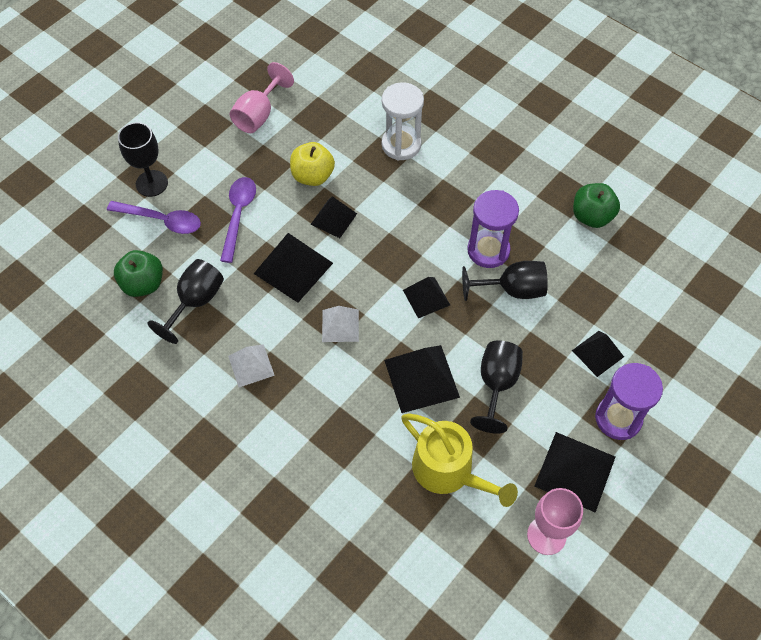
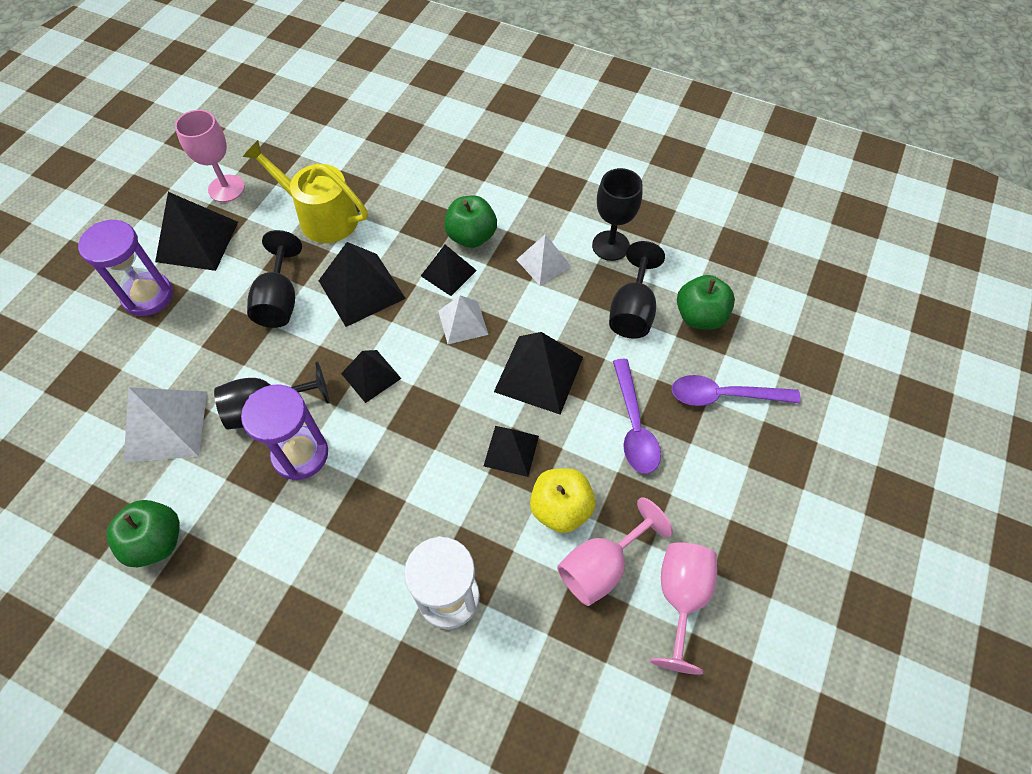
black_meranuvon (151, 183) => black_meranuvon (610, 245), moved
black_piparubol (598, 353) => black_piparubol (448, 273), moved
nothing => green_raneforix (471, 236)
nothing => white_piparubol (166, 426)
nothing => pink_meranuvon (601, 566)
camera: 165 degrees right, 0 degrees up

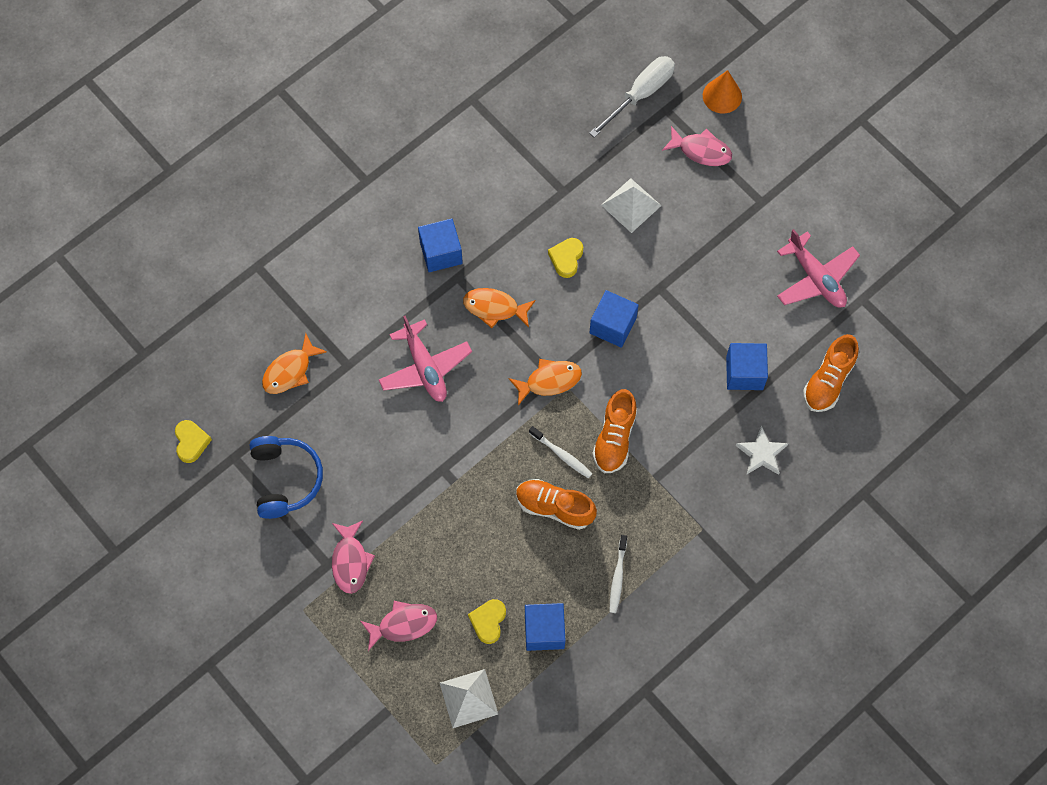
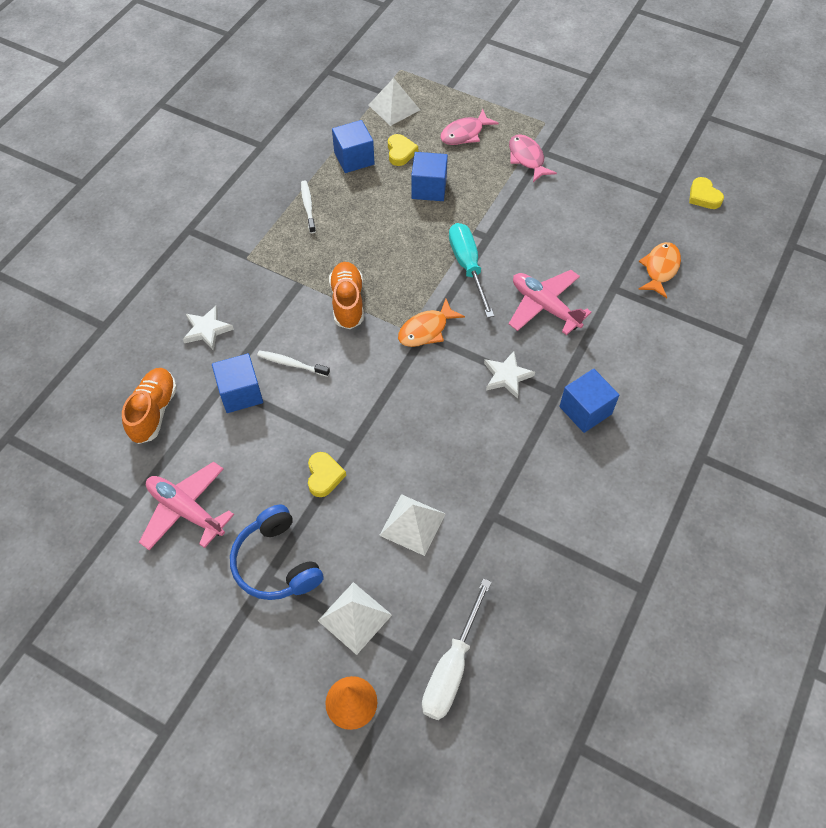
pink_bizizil (701, 151) => white_piparubol (355, 617)
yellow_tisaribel (566, 258) => yellow_tisaribel (324, 476), moved
orange_bizizil (495, 308) => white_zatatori (507, 376)
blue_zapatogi (613, 325) => blue_zapatogi (429, 188), moved
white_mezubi (562, 455) => white_mezubi (291, 364), moved
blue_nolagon (285, 479) => blue_nolagon (276, 563), moved
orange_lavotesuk (554, 507) => nothing
nothing => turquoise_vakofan (468, 267)
camera: 160 degrees right, 10 degrees down

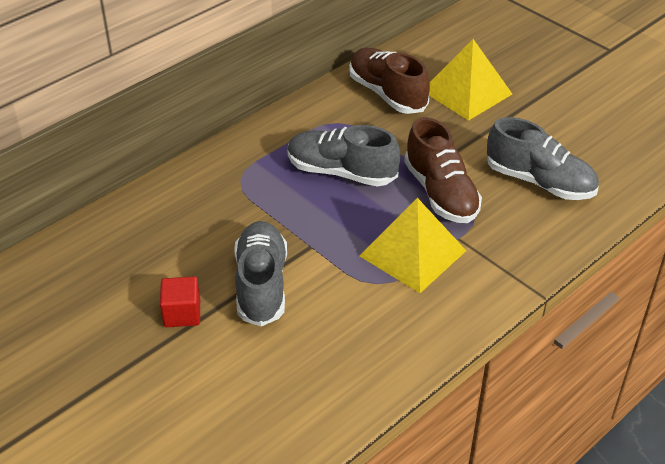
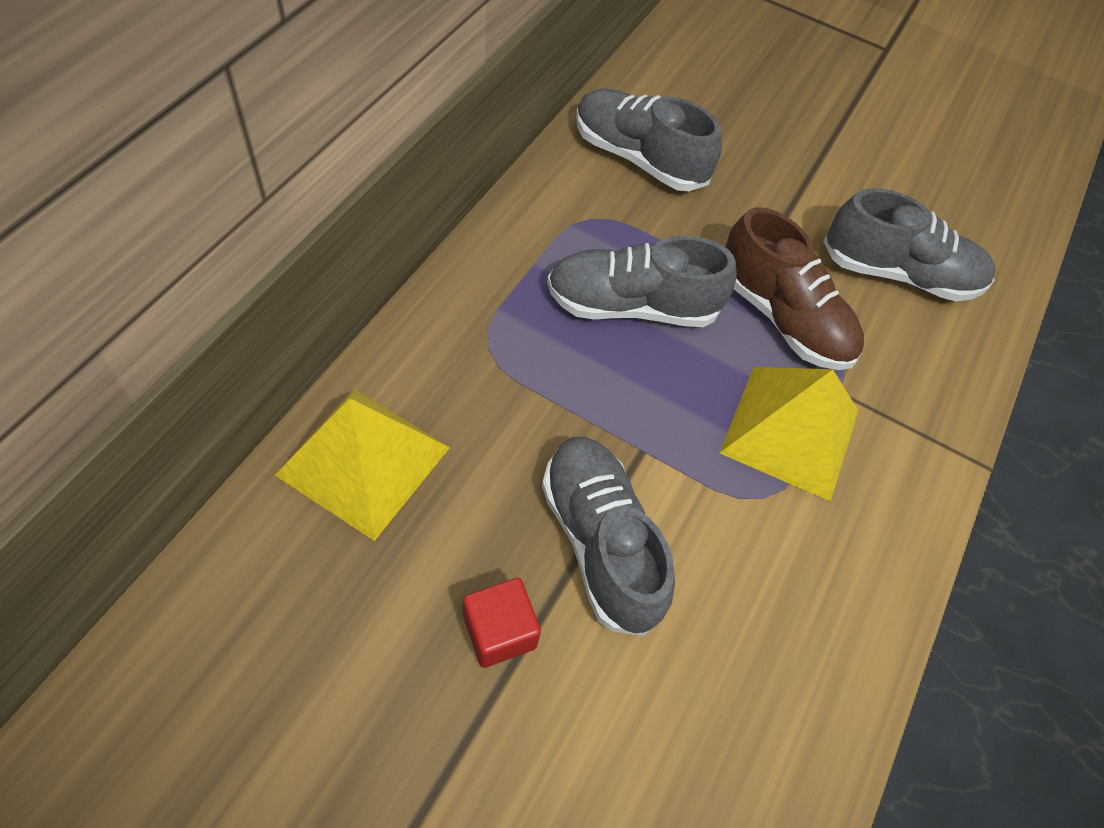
yellow_piparubol (467, 92) => yellow_piparubol (364, 461), moved
brown_lavotesuk (387, 94) => grey_lavotesuk (638, 158)
camera: 25 degrees left, 15 degrees up

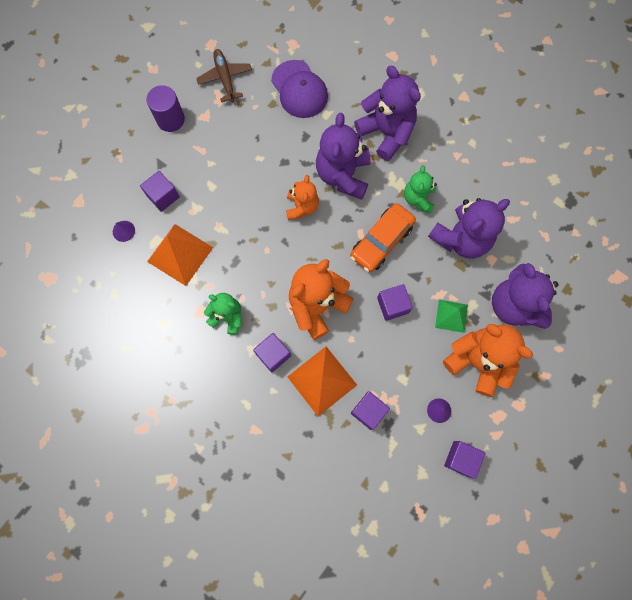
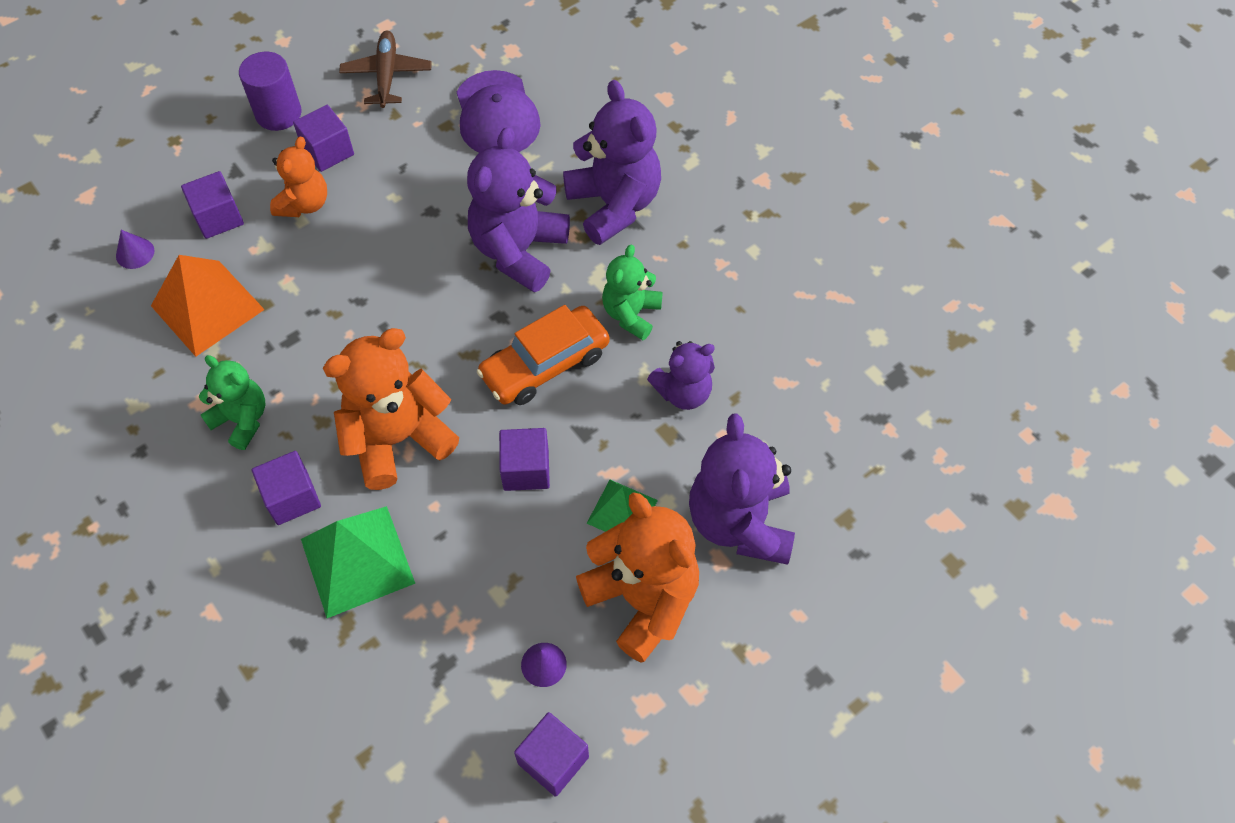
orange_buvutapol (302, 207) => orange_buvutapol (304, 204), moved
purple_buvutapol (461, 238) => purple_buvutapol (683, 392), x0.60
orange_piparubol (322, 380) => green_piparubol (357, 561)
purple_zapatogi (368, 411) => purple_zapatogi (328, 151), moved
camera: 15 degrees right, 15 degrees down

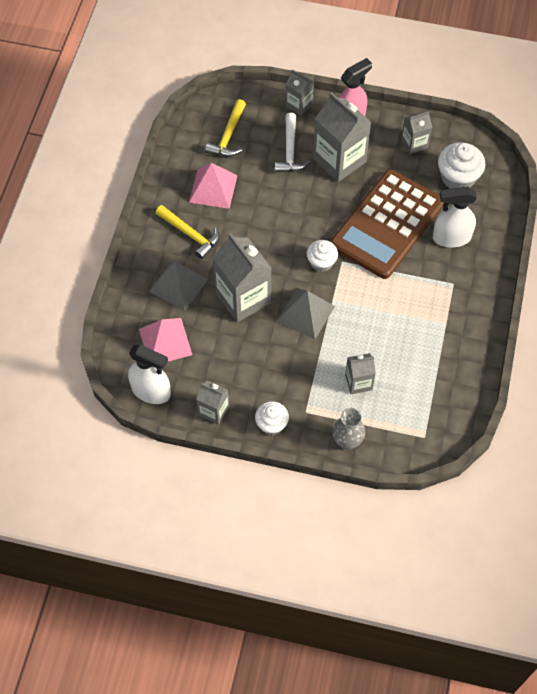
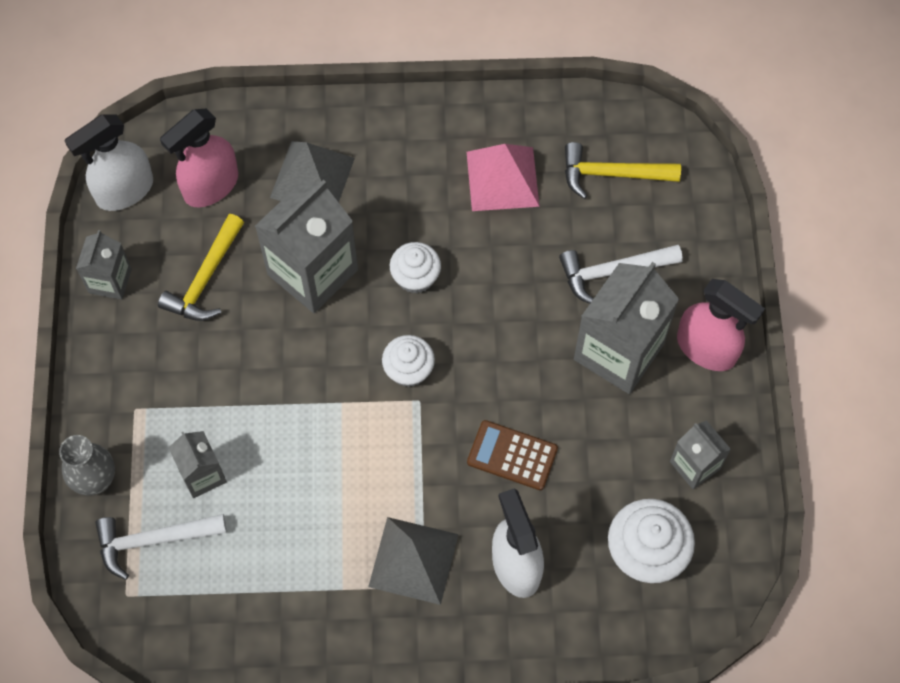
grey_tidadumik (299, 105) => nothing
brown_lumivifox (387, 224) => brown_lumivifox (512, 455), x0.42
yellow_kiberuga (190, 234) => yellow_kiberuga (205, 278), moved
grey_piparubol (305, 313) => grey_piparubol (413, 560), moved
pink_piparubol (165, 341) => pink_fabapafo (211, 186)
white_fabapafo (151, 391) => white_fabapafo (124, 190), 45 degrees clockwise
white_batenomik (271, 424) => white_batenomik (415, 277), moved
nothing => white_kiberuga (154, 540)
camera: 75 degrees right, 5 degrees up

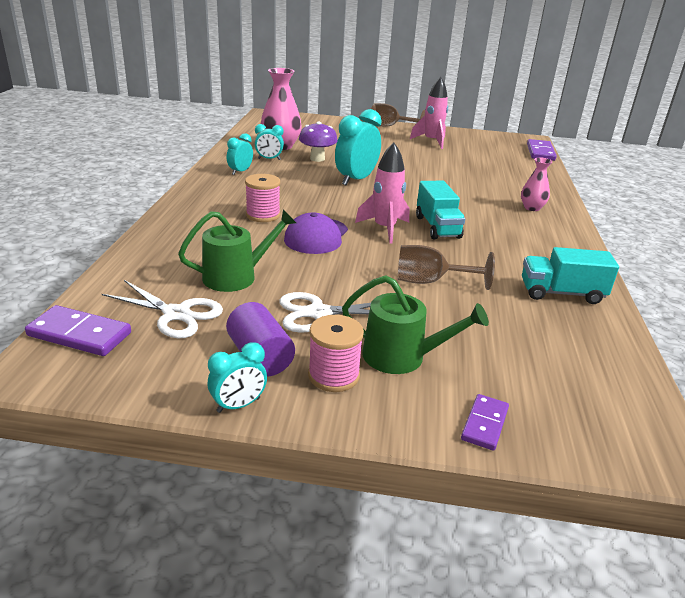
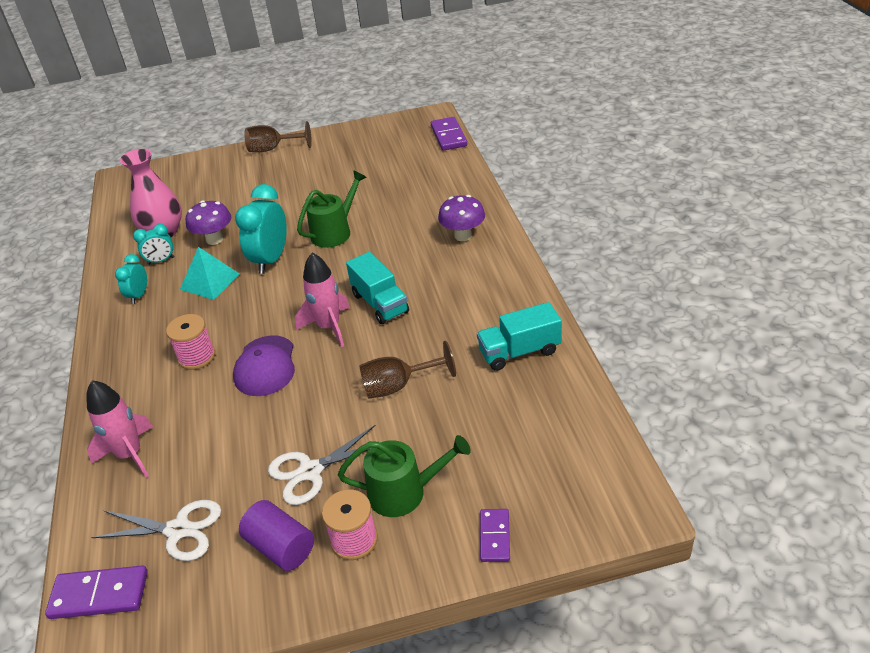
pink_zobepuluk (431, 141) => pink_zobepuluk (130, 454), moved
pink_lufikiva (532, 208) => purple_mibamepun (463, 236)
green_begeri (235, 276) => green_begeri (334, 232), moved
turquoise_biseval (238, 405) => nothing
nothing => turquoise_piparubol (210, 281)
camera: 15 degrees left, 10 degrees up

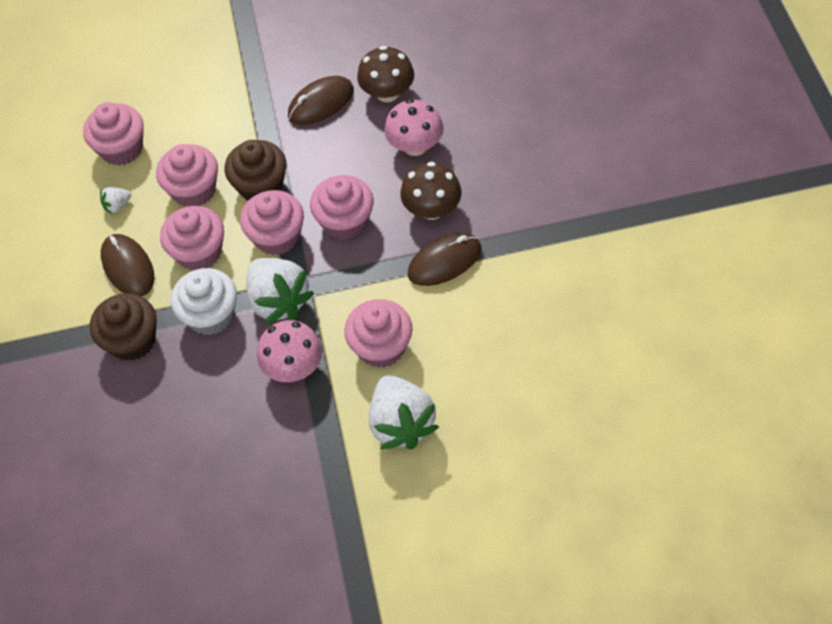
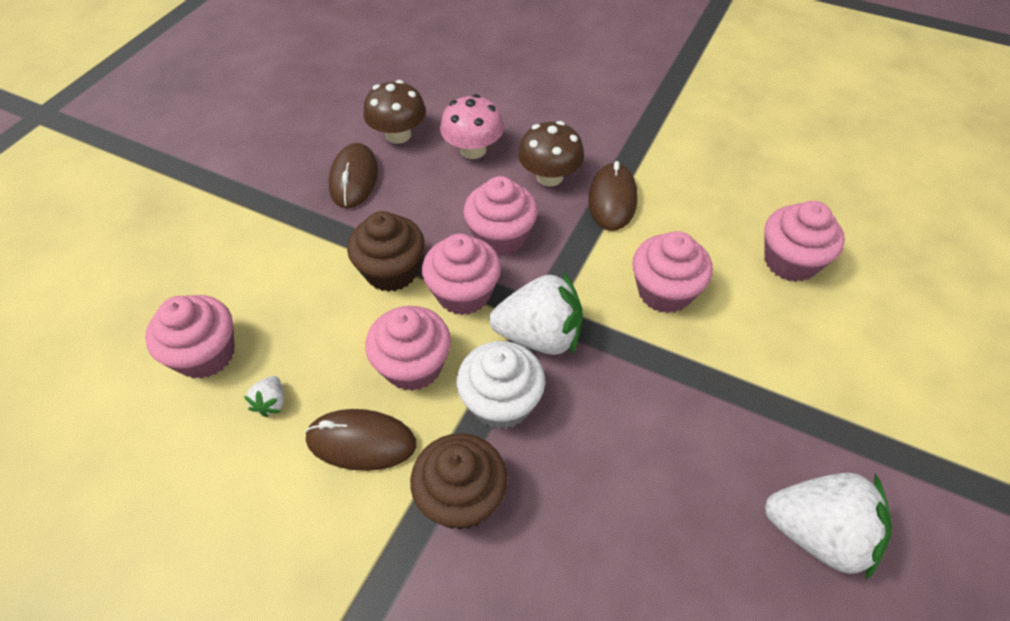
pink_batenomik (194, 190) => pink_batenomik (790, 261), moved
pink_mibamepun (293, 367) => nothing
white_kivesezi (401, 423) => white_kivesezi (818, 533), moved
camera: 55 degrees left, 5 degrees down

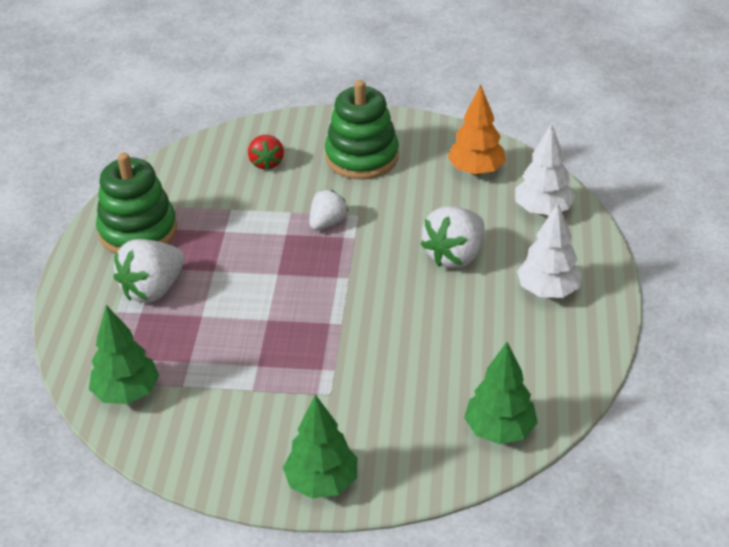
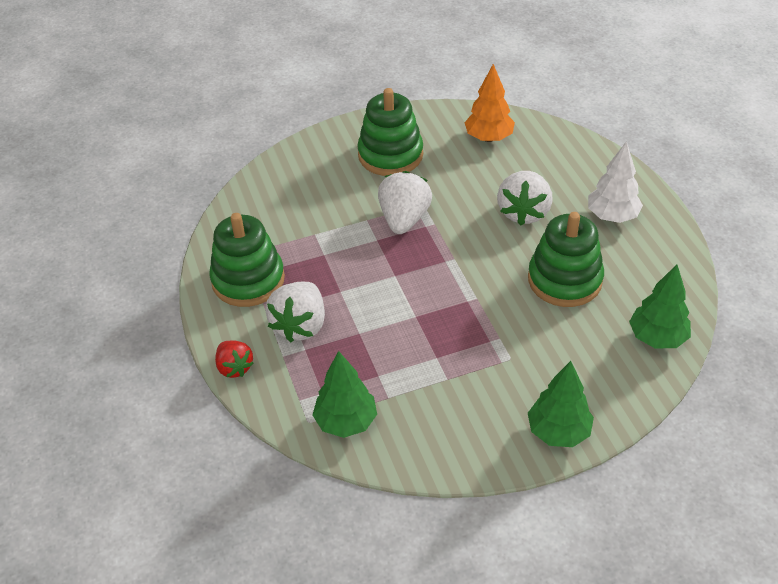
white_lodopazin (542, 210) => nothing
red_kivesezi (266, 163) => red_kivesezi (234, 367), moved
white_kivesezi (327, 223) => white_kivesezi (404, 219), x1.61
nothing => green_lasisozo (564, 280)
camera: 25 degrees left, 5 degrees up

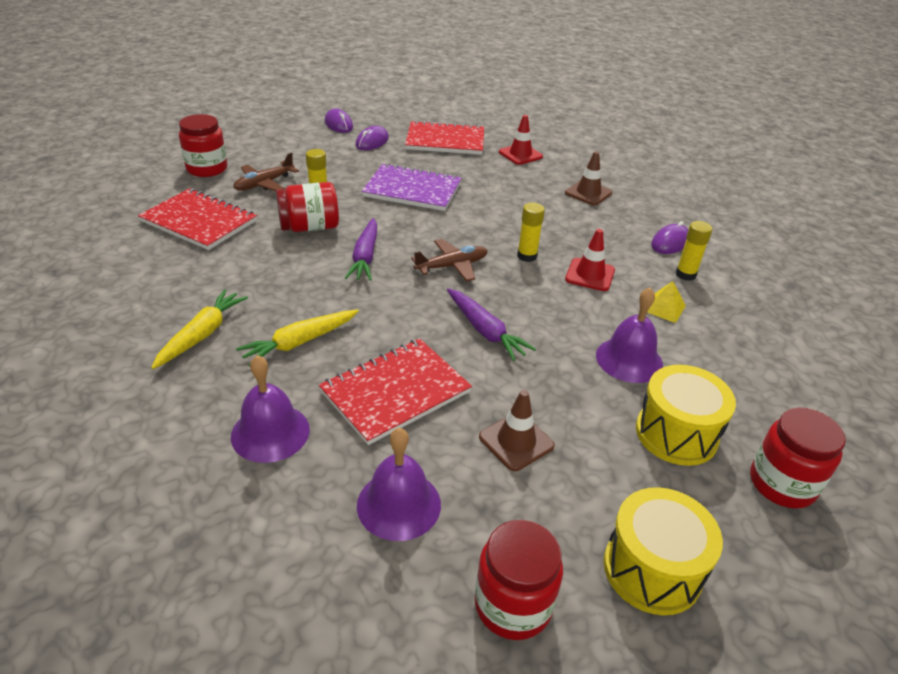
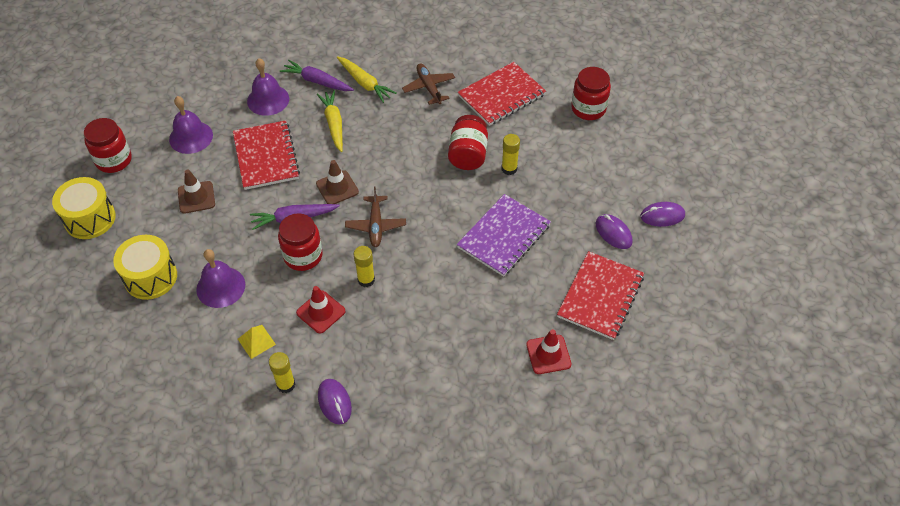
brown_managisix (588, 193) => brown_managisix (337, 188), moved
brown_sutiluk (264, 184) => brown_sutiluk (429, 87), moved
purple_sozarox (365, 257) => purple_sozarox (317, 81), moved
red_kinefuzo (782, 484) => red_kinefuzo (303, 256), moved
camera: 115 degrees right, 15 degrees up

